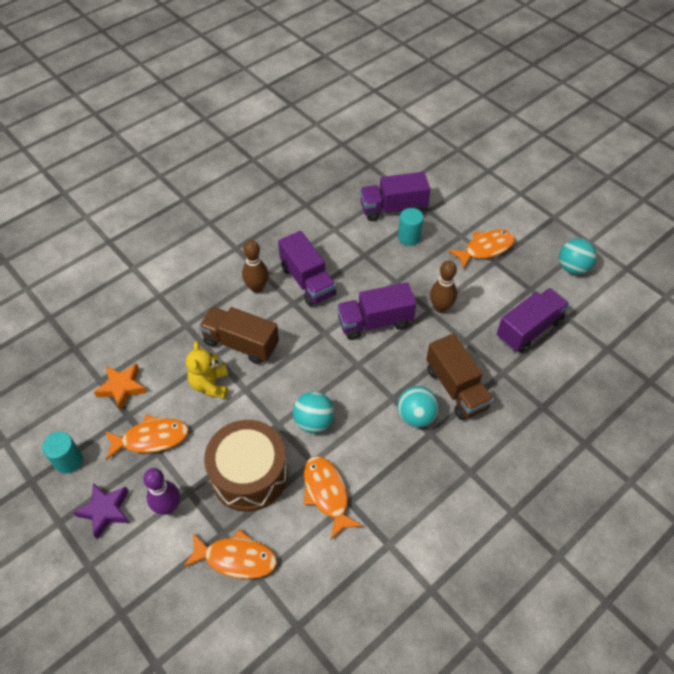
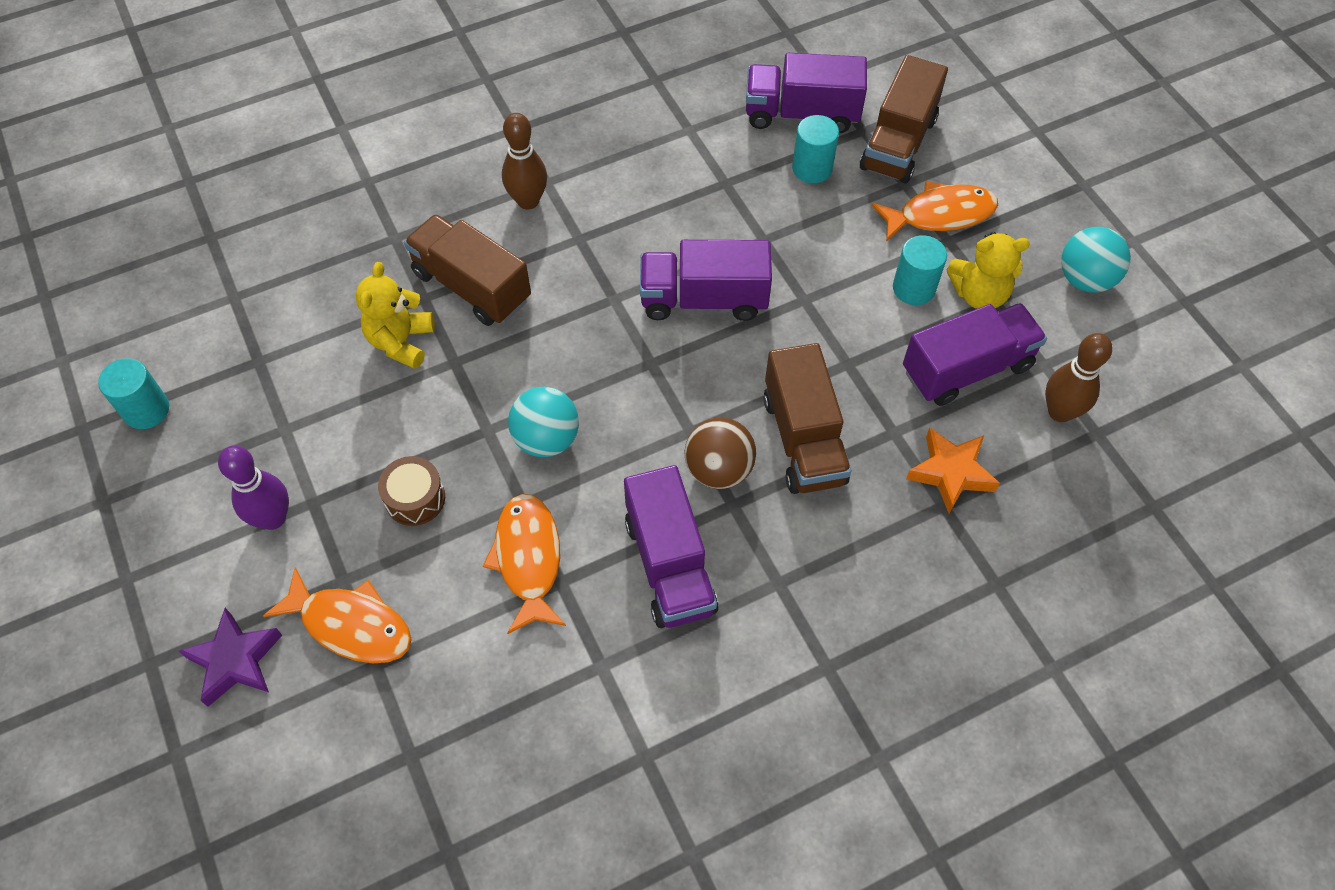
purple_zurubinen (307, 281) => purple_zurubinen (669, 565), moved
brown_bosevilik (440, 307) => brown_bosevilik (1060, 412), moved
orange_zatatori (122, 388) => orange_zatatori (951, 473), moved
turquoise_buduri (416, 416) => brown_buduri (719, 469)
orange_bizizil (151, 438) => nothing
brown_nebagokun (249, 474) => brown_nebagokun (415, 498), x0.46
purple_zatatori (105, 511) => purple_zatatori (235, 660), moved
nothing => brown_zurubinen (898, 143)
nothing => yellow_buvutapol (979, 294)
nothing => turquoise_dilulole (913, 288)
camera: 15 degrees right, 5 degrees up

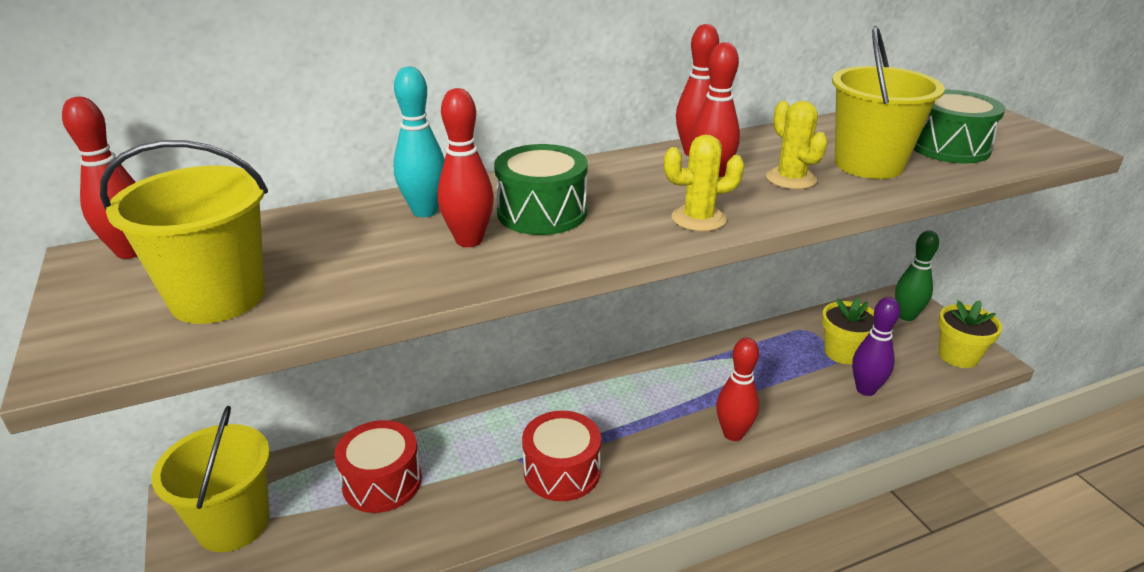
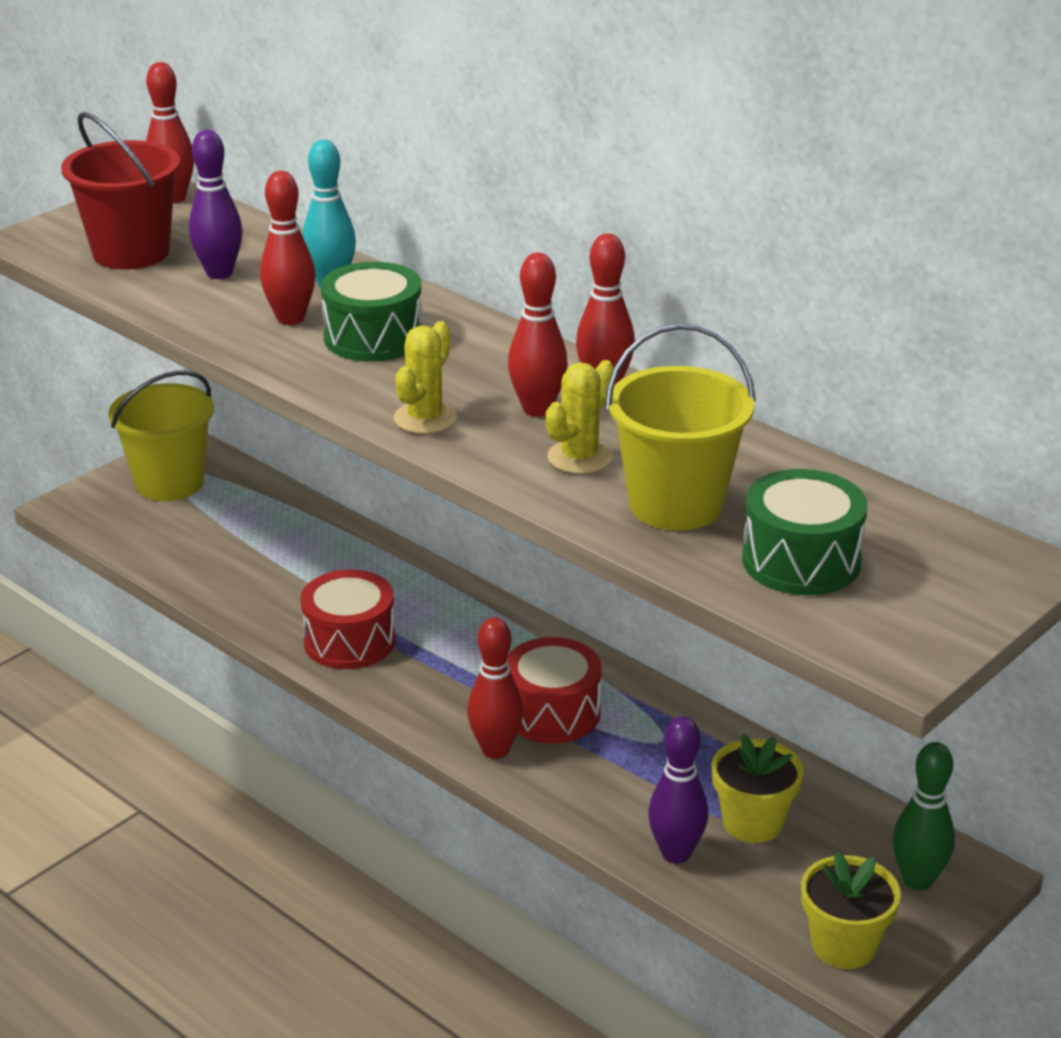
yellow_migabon (698, 219) => yellow_migabon (425, 418), 60 degrees clockwise
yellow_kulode (218, 297) => red_kulode (131, 252)
red_nebagokun (382, 482) => red_nebagokun (552, 712), moved
nothing => purple_bosevilik (219, 273)
camera: 65 degrees right, 0 degrees up

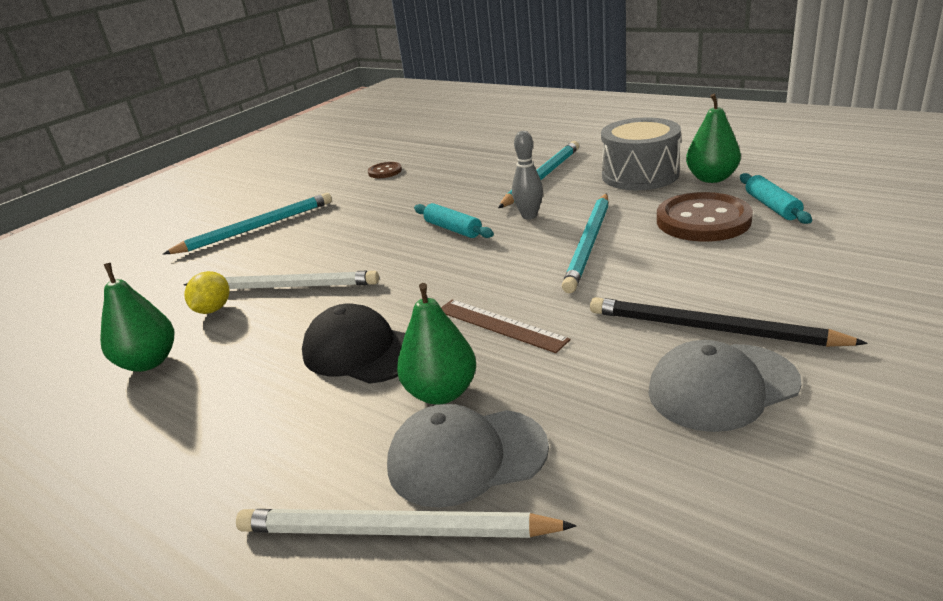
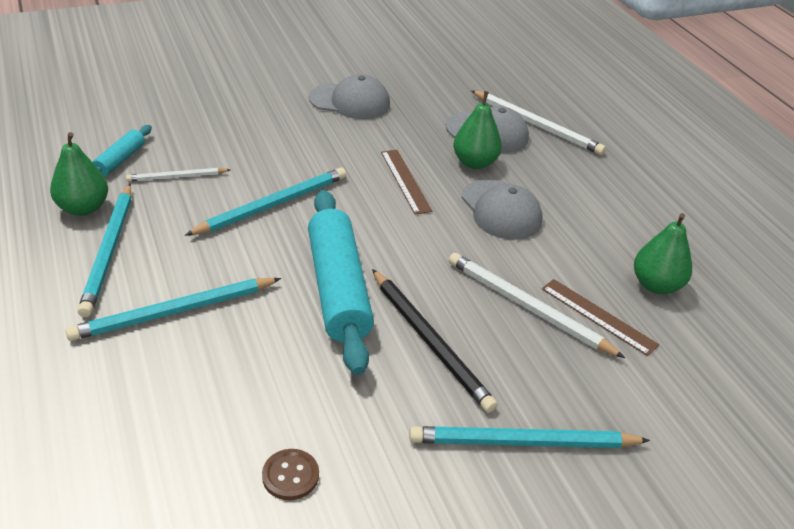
grey_nebagokun (640, 175) => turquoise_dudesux (109, 251)
grey_bosevilik (529, 216) => nothing
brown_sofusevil (703, 220) => white_dudesux (177, 177)
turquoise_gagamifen (453, 229) => turquoise_gagamifen (338, 289), x2.08
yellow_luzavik (213, 309) => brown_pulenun (598, 316)
black_dudesux (711, 329) => black_dudesux (430, 341), moved
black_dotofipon (361, 351) => grey_dotofipon (501, 210)
camera: 155 degrees left, 10 degrees up

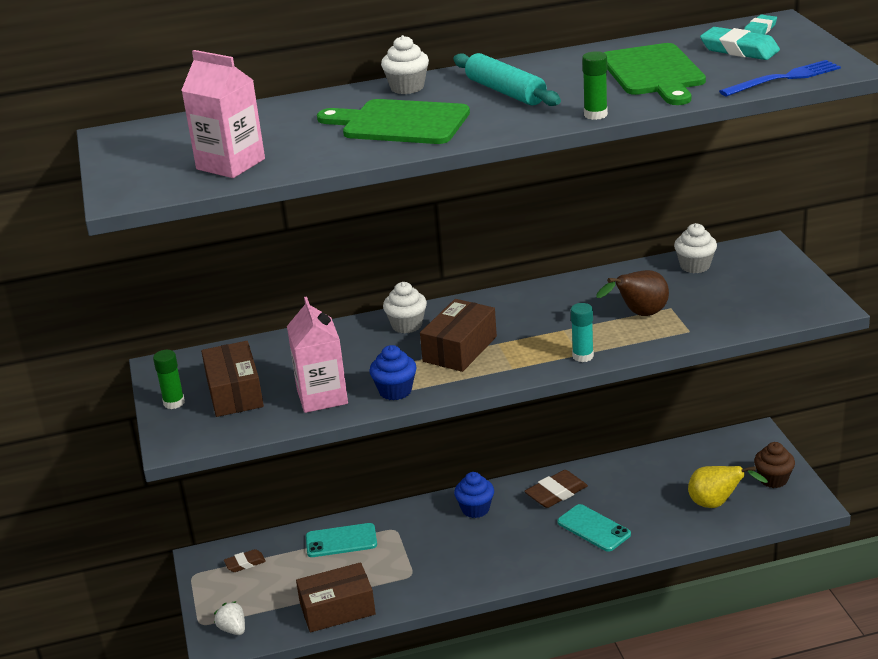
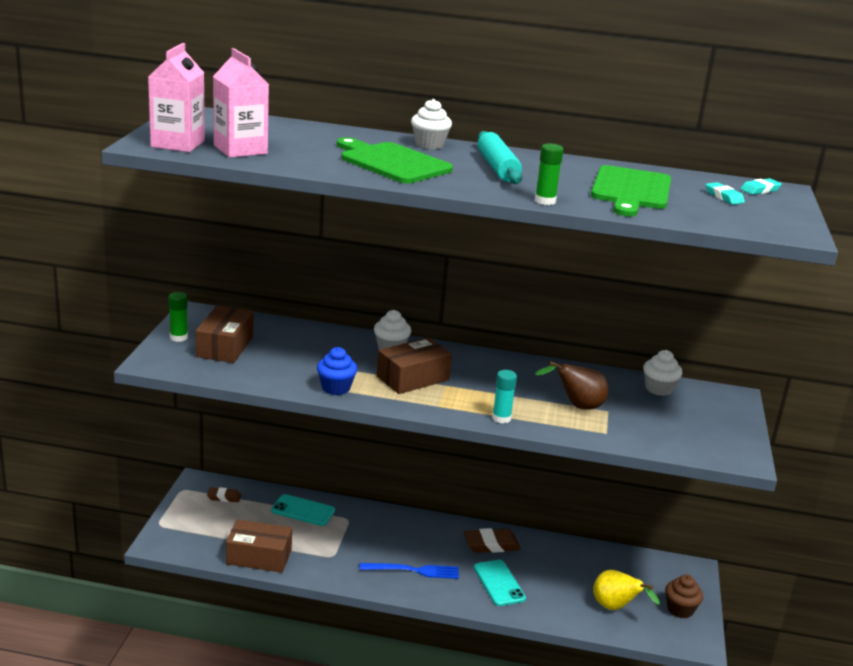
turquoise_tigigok (739, 50) => turquoise_tigigok (724, 197), x0.60
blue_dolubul (783, 79) => blue_dolubul (413, 570), moved
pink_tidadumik (322, 396) => pink_tidadumik (178, 144), moved
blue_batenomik (475, 509) => nothing
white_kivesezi (233, 629) => nothing
camera: 20 degrees right, 5 degrees down

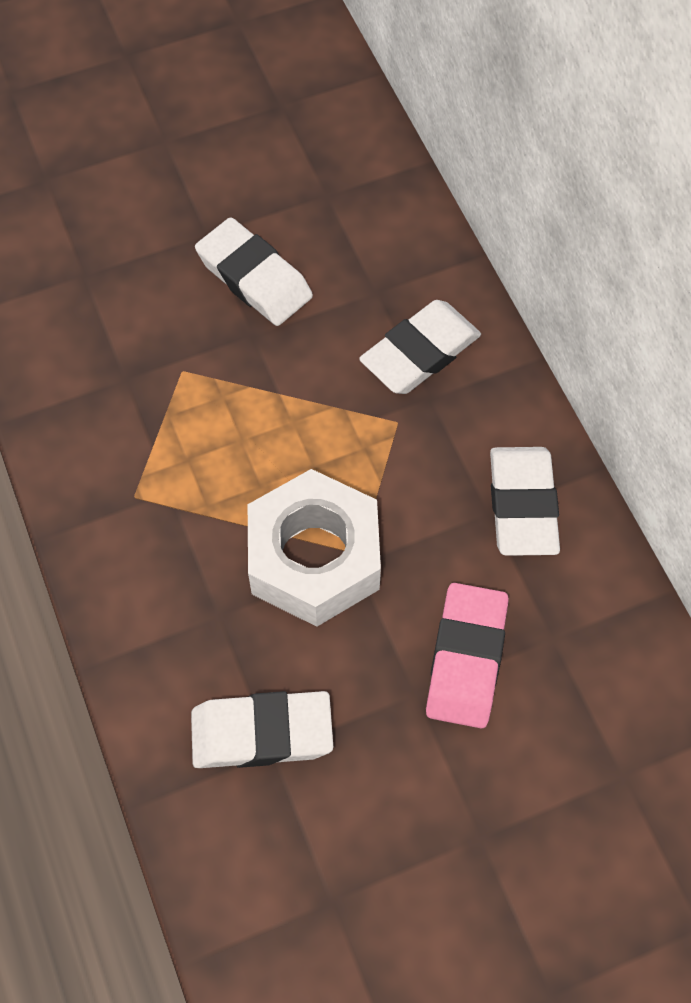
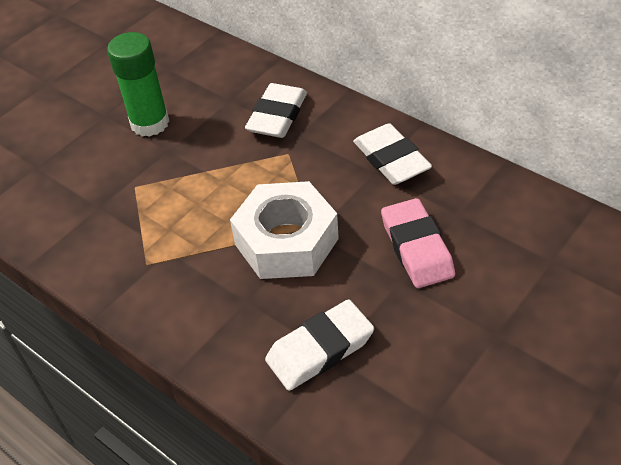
white_tigigok (254, 278) => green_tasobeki (150, 123)
camera: 25 degrees left, 15 degrees down

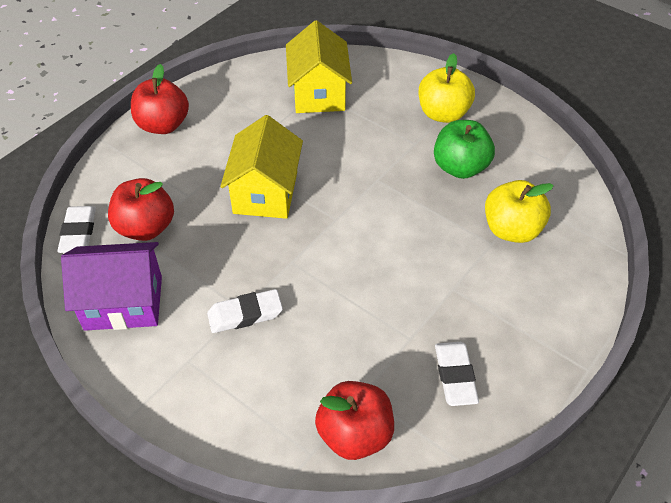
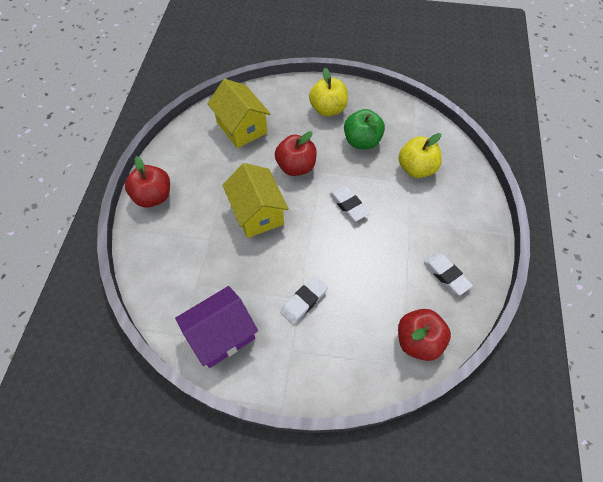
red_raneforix (146, 228) => red_raneforix (296, 167), moved
white_tigigok (78, 233) => white_tigigok (348, 205), moved
camera: 30 degrees left, 10 degrees up

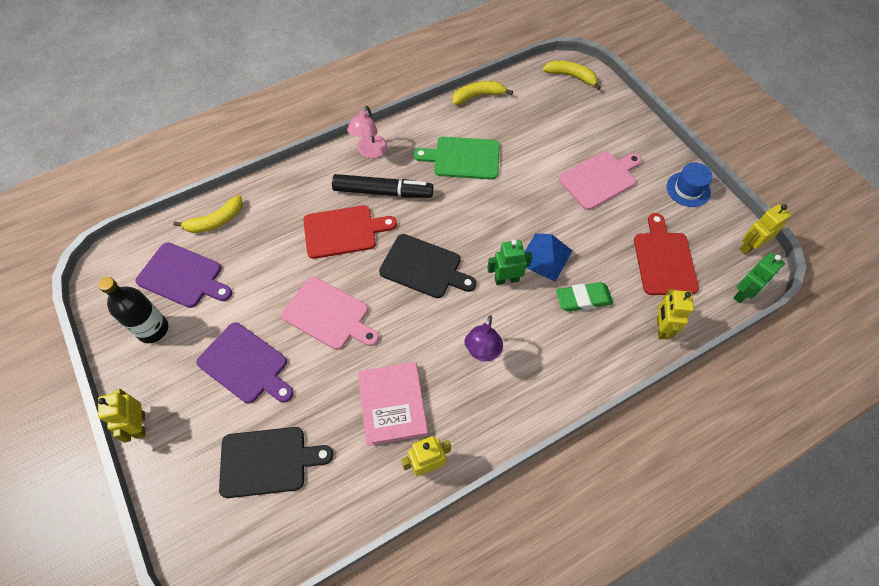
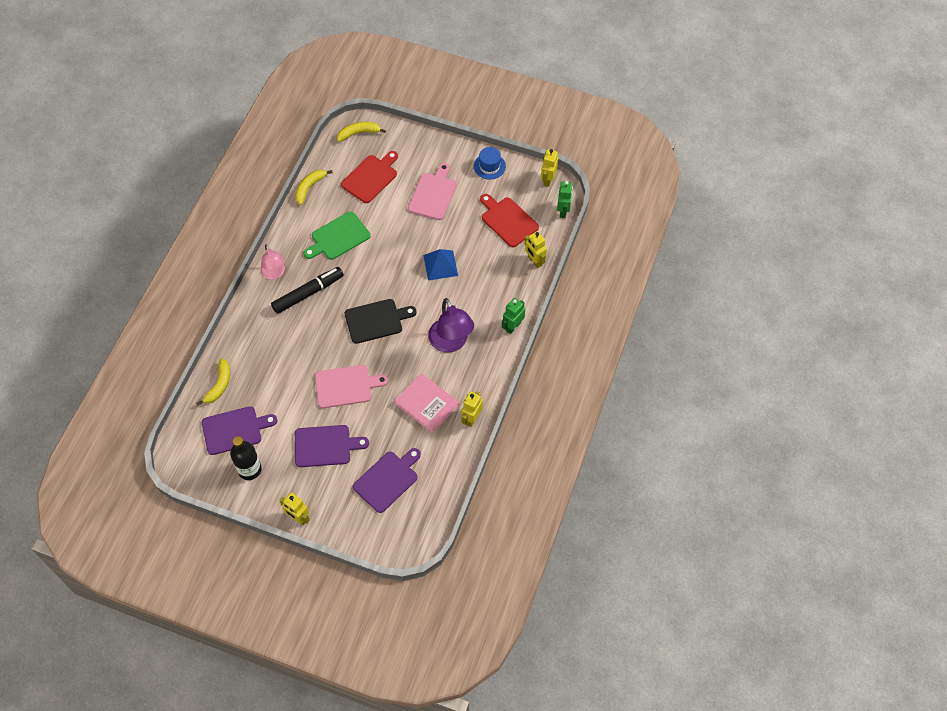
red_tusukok (343, 231) => red_tusukok (371, 177), moved
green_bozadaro (506, 279) => green_bozadaro (513, 326), moved
green_tigigok (583, 299) => nothing
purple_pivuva (482, 352) => purple_pivuva (451, 343), x1.57
black_tusukok (268, 461) => purple_tusukok (387, 480)
camera: 40 degrees left, 0 degrees up

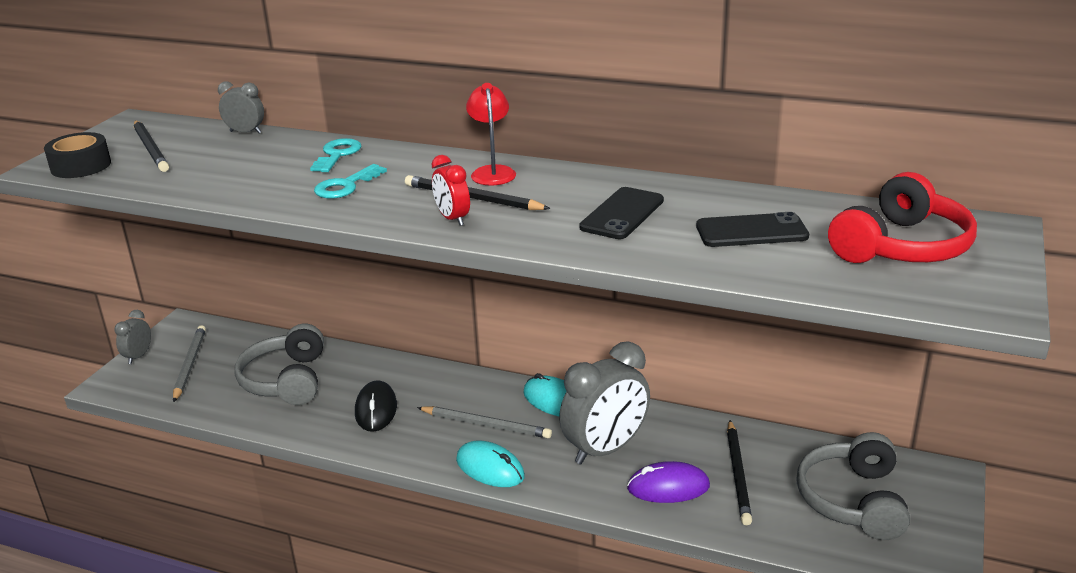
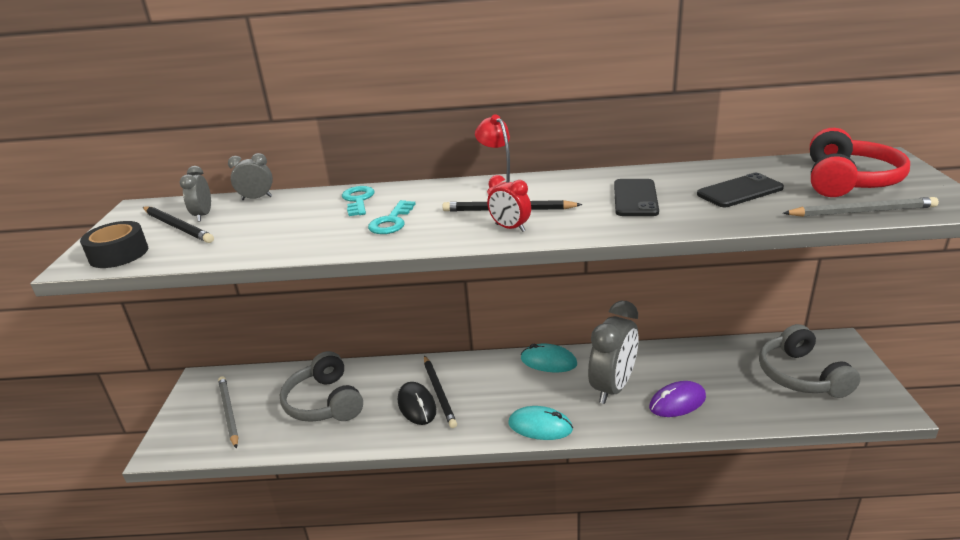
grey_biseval (138, 356) => grey_biseval (203, 215), moved
grey_dudesux (486, 425) => grey_dudesux (861, 211), moved
black_dudesux (738, 474) => black_dudesux (439, 392), moved
camera: 20 degrees left, 0 degrees up

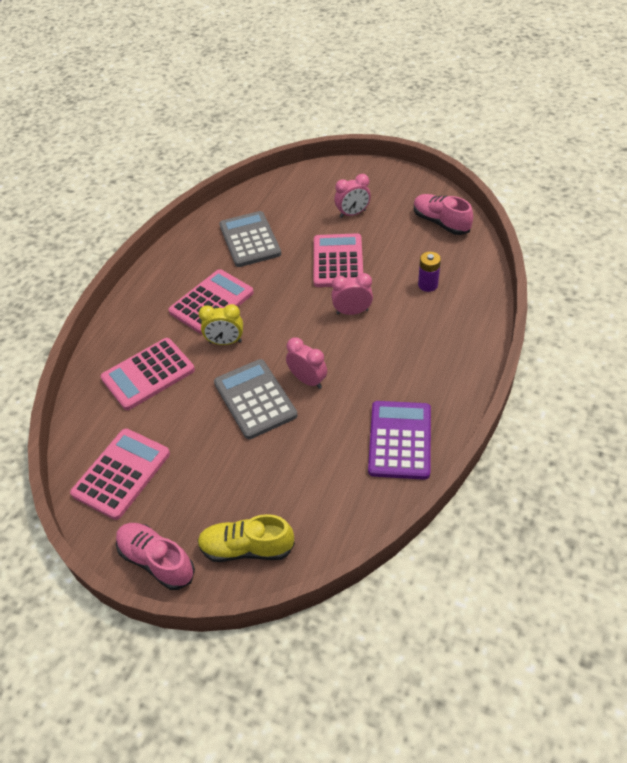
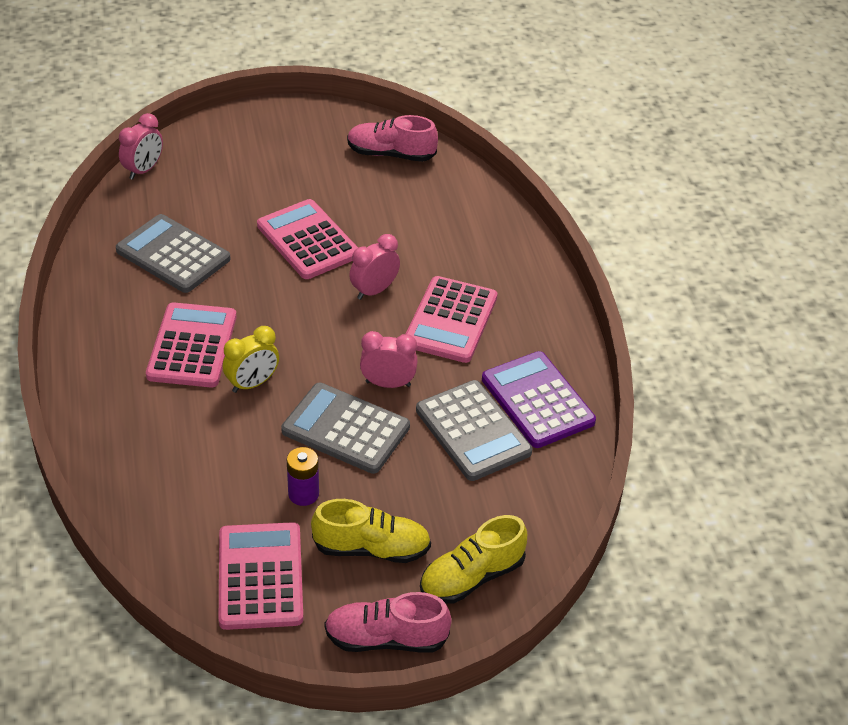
pink_biseval (352, 214) => pink_biseval (143, 170), moved
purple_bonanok (428, 285) => purple_bonanok (303, 494), moved
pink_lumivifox (148, 374) => pink_lumivifox (451, 320), moved
nothing => grey_lumivifox (473, 431)
nothing => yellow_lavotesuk (372, 548)
camera: 40 degrees left, 5 degrees down

